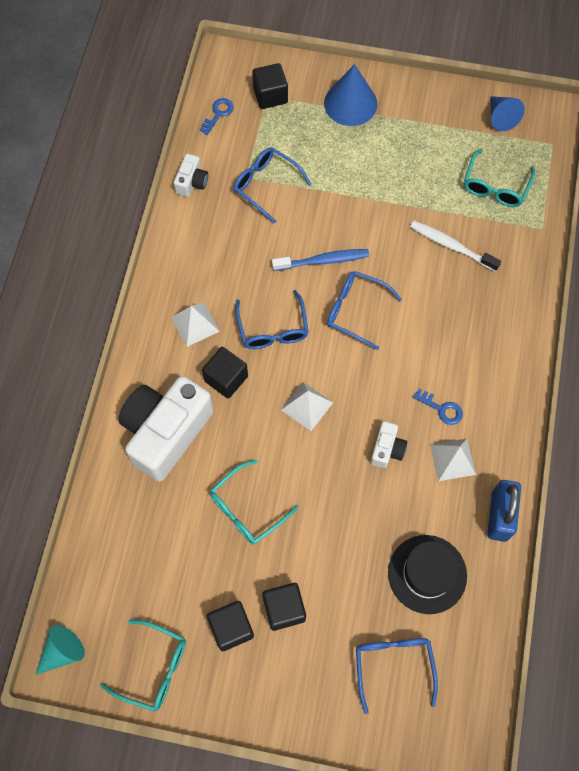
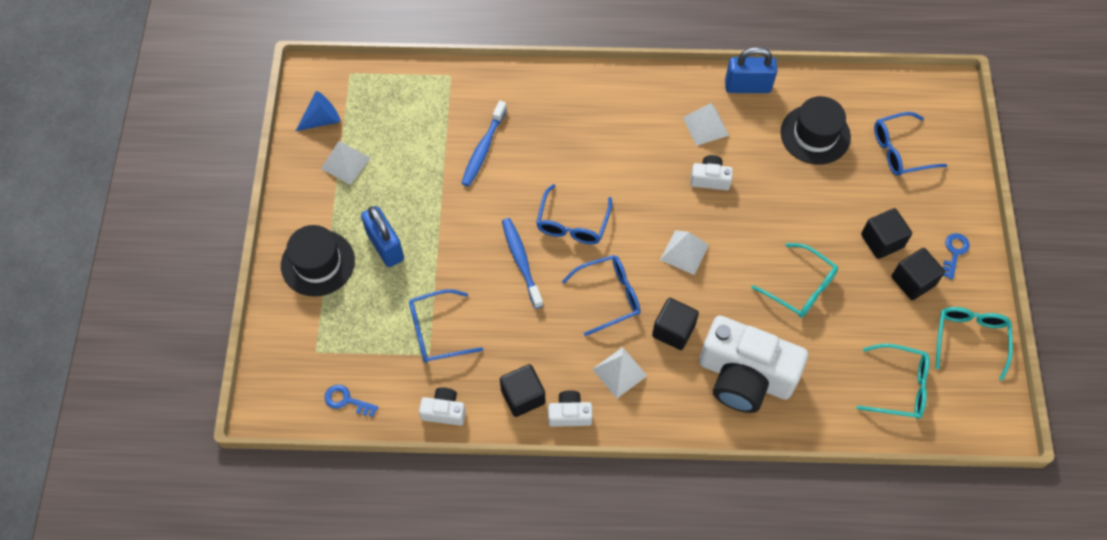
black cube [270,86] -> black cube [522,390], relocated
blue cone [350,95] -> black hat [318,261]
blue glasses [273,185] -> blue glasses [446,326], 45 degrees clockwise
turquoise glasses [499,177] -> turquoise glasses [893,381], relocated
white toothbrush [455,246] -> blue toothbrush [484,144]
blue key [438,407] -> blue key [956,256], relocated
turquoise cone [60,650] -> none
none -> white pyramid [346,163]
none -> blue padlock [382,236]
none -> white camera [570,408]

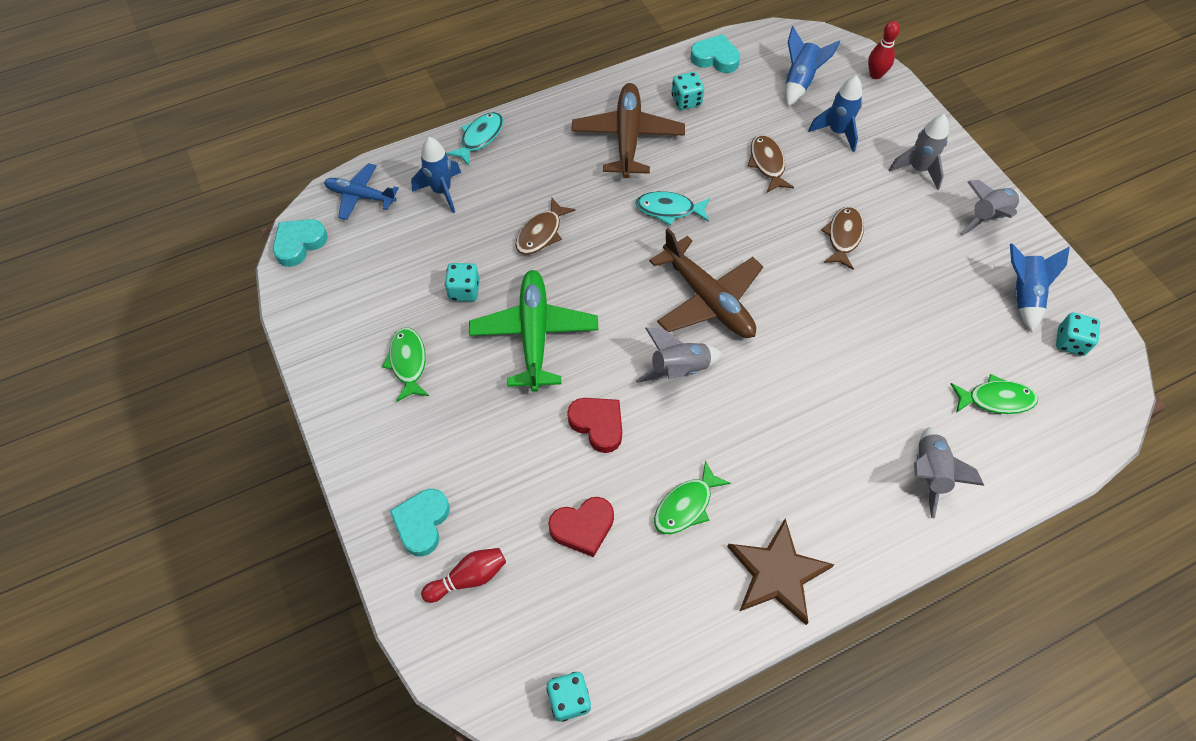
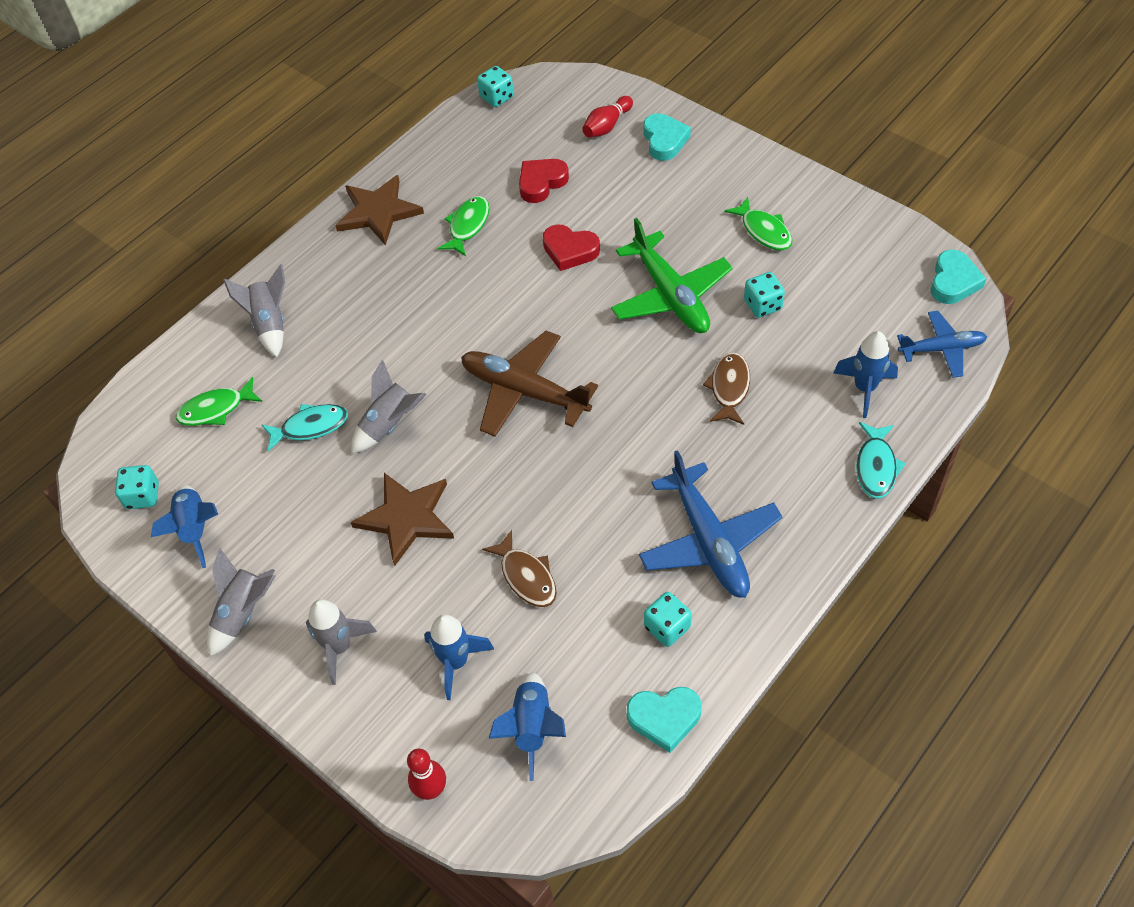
brown plane [628,130] -> blue plane [710,524]
turquoise fish [672,208] -> turquoise fish [304,428], relocated
brown fish [842,238] -> brown star [402,519]
grey rocket [679,355] -> grey rocket [389,406], relocated

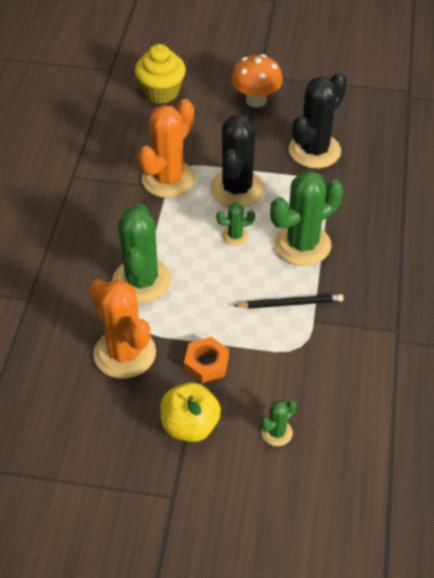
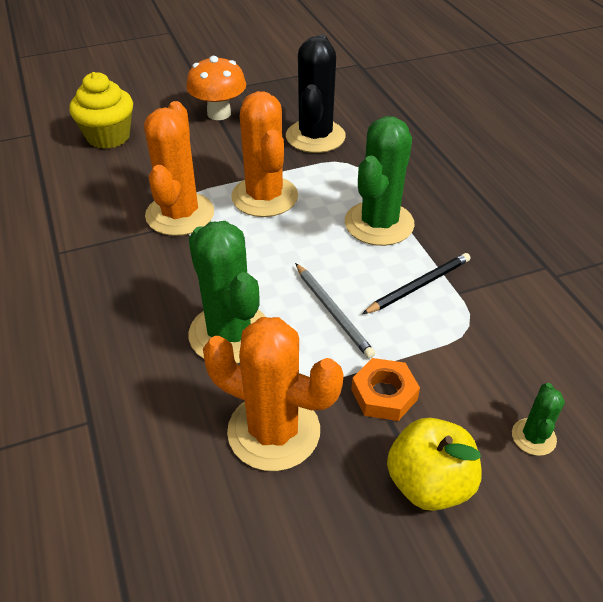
black cactus [237,161] -> orange cactus [264,154]
green cactus [235,224] -> none
none -> grey pencil [335,311]

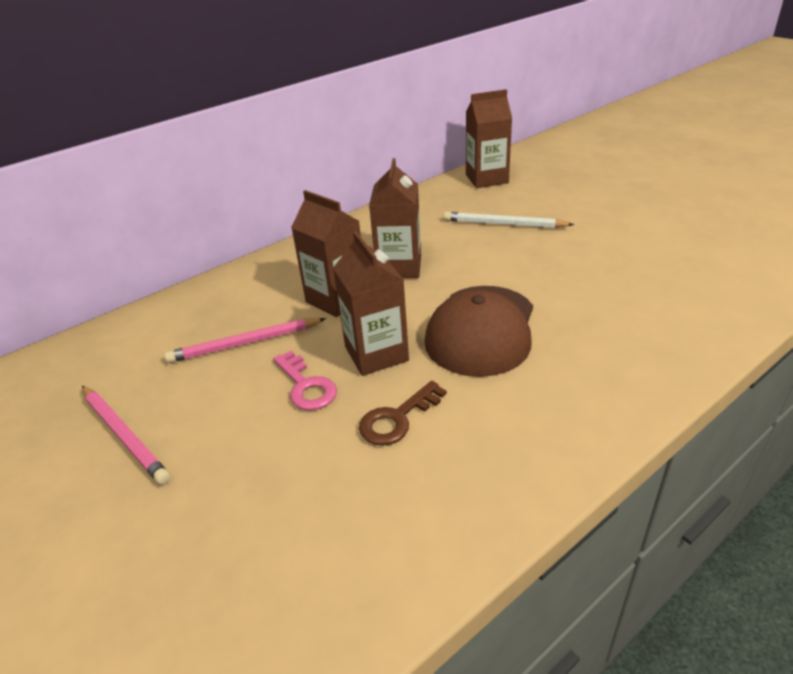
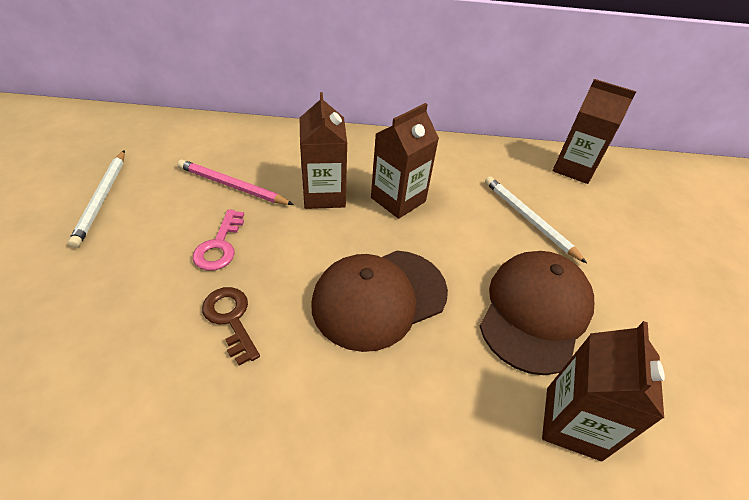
brown carton [371,303] -> brown carton [603,391], relocated
brown key [403,413] -> brown key [231,326], 60 degrees clockwise
pink pencil [126,435] -> white pencil [96,199]
none -> brown cap [537,313]

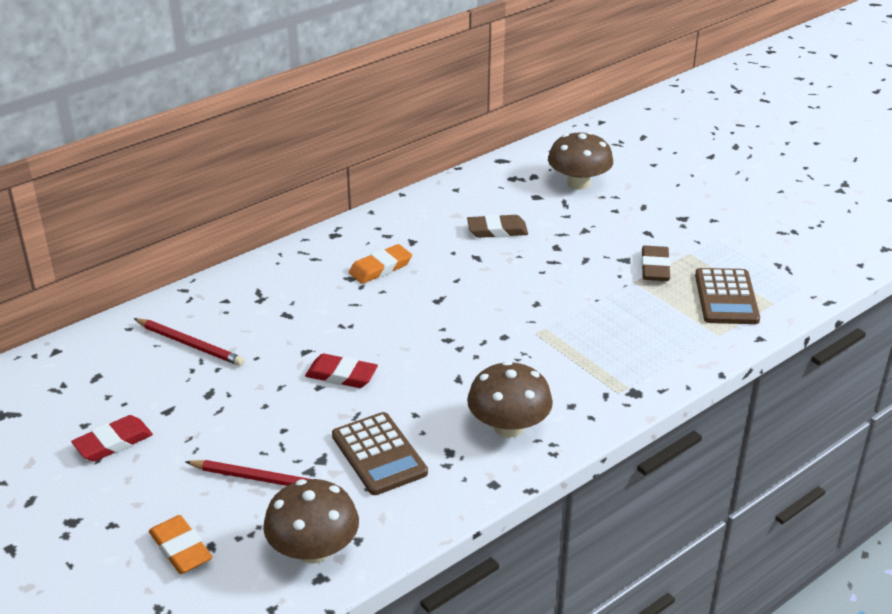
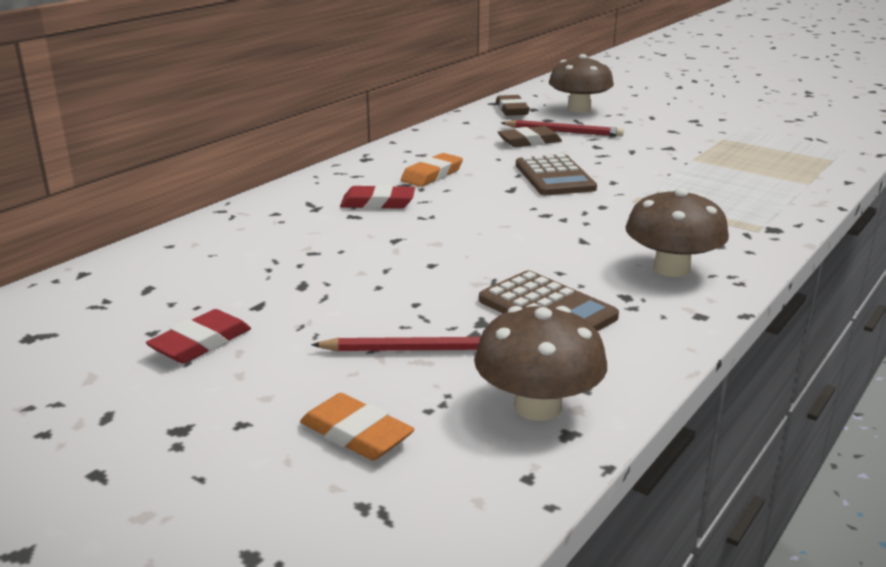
brown eraser [656,263] -> brown eraser [513,105], relocated
brown calculator [727,296] -> brown calculator [556,174], relocated
red pencil [188,342] -> red pencil [562,128], relocated
red eraser [341,371] -> red eraser [377,197], relocated

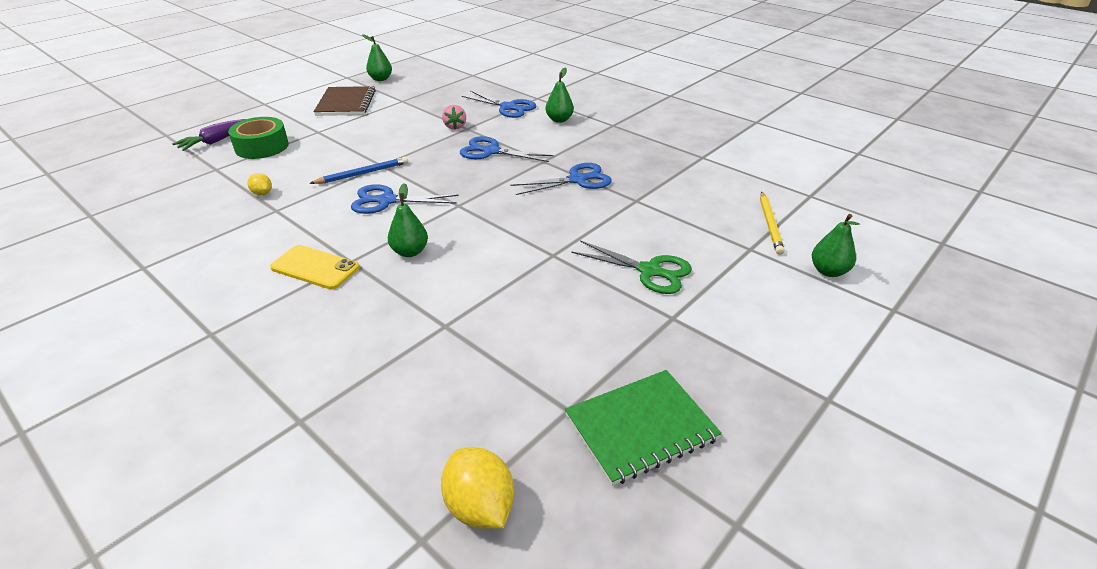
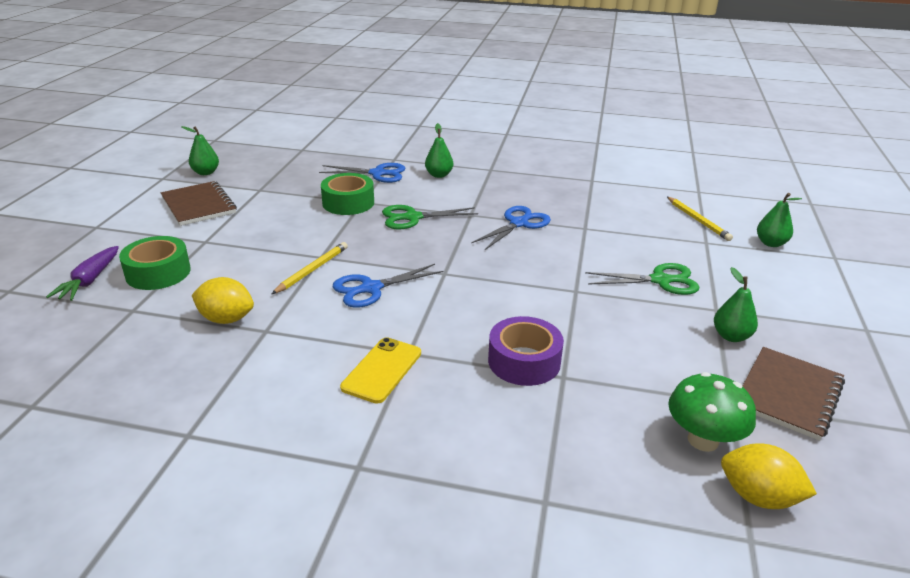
pink strawberry [454,117] -> green tape [347,194]
blue scissors [507,149] -> green scissors [430,217]
blue pencil [358,170] -> yellow pencil [310,268]
yellow lemon [259,184] -> yellow lemon [222,300], x1.81
green pear [408,220] -> green pear [736,304], relocated
yellow phone [315,267] -> yellow phone [380,370], 60 degrees counterclockwise
green notebook [643,428] -> brown notebook [793,394]
none -> purple tape [526,351]
none -> green mushroom [712,412]

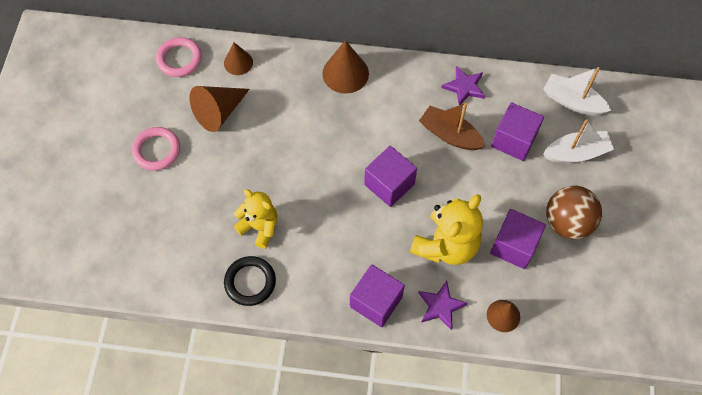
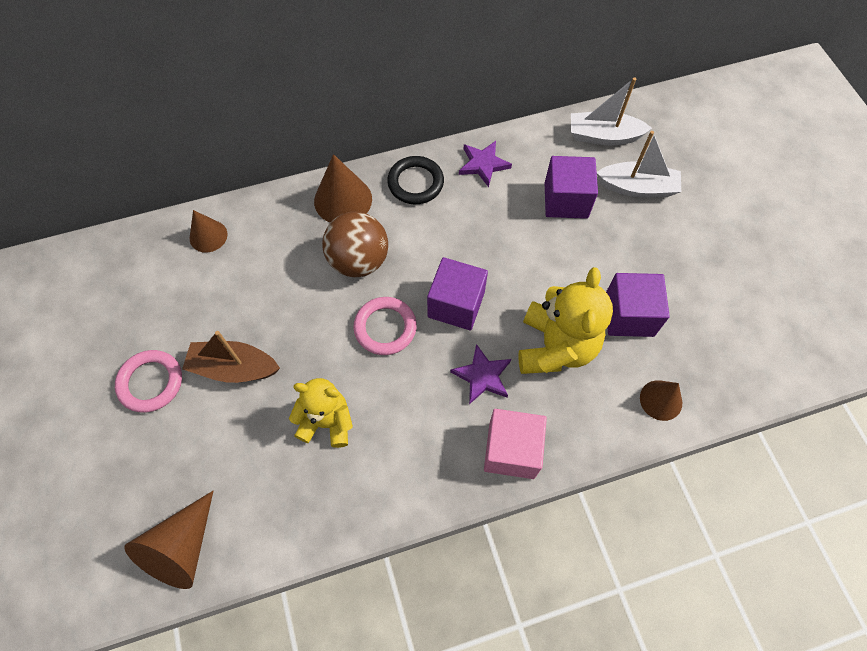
pink ring [179,57] -> pink ring [385,326], relocated
brown cone [220,109] -> brown cone [168,540], relocated
brown boat [452,126] -> brown boat [231,357], relocated
white boat [578,141] -> white boat [639,164], 45 degrees clockwise
brown ball [574,212] -> brown ball [355,244], relocated
black ring [250,281] -> black ring [415,180], relocated
purple cube [377,295] -> pink cube [515,444]
purple star [443,305] -> purple star [480,374], relocated

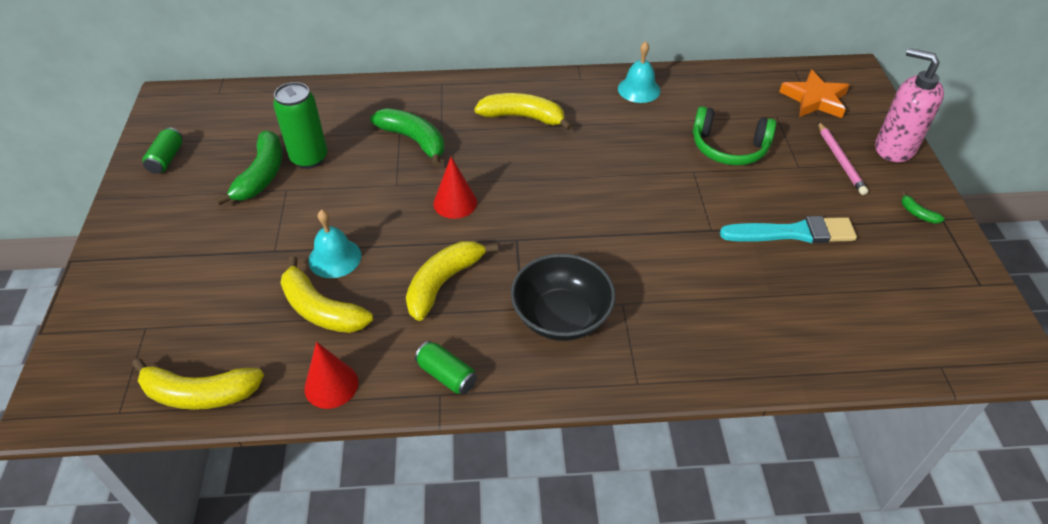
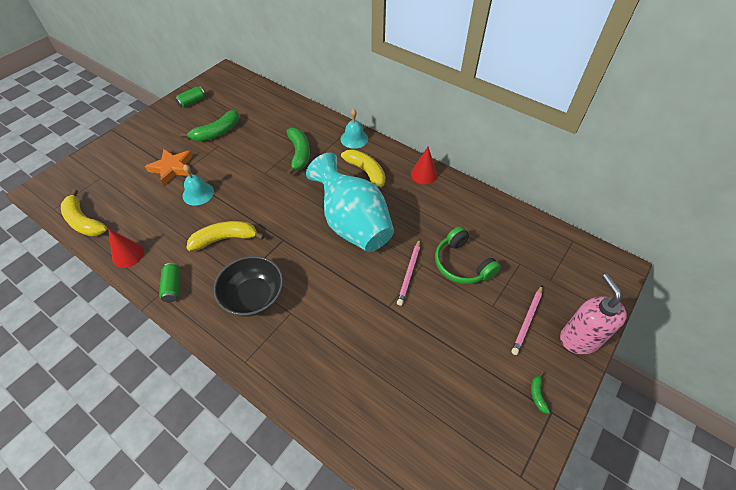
turquoise bell [639,72] -> turquoise bell [354,129], relocated
orange star [814,94] -> orange star [169,167], relocated
green can [300,125] -> none
red cone [455,188] -> red cone [424,165], relocated
turquoise brush [788,229] -> none
yellow banana [326,294] -> none
none -> turquoise vase [350,202]
none -> pink pencil [408,272]

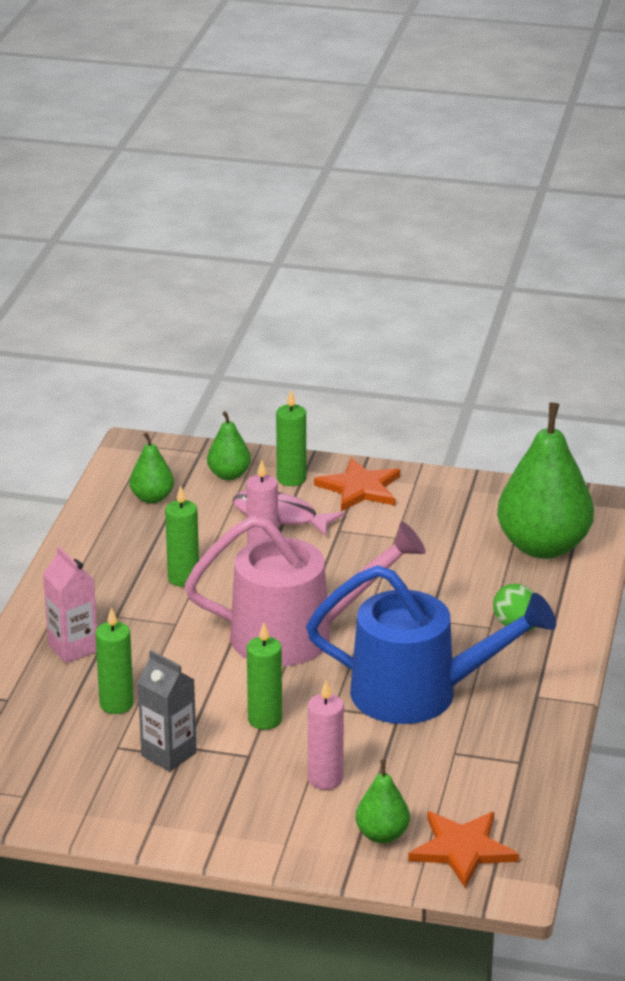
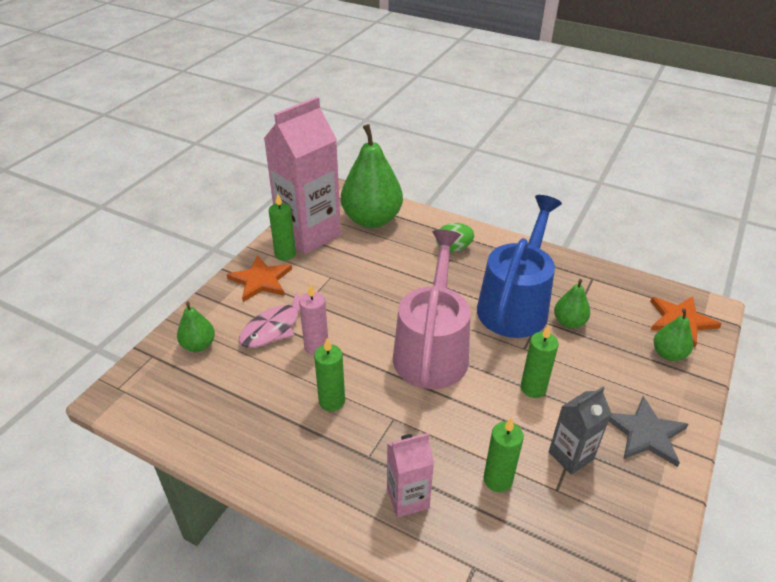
green candle [291,438] -> green candle [282,227], relocated
green pear [151,468] -> green pear [572,303], relocated
pink candle [326,735] -> none
none -> pink carton [302,175]
none -> grey star [648,431]

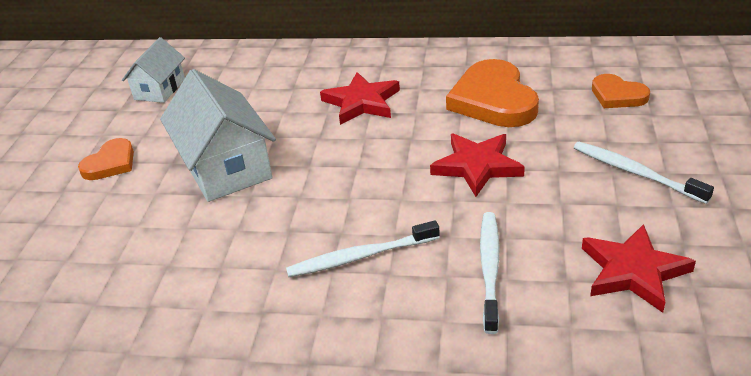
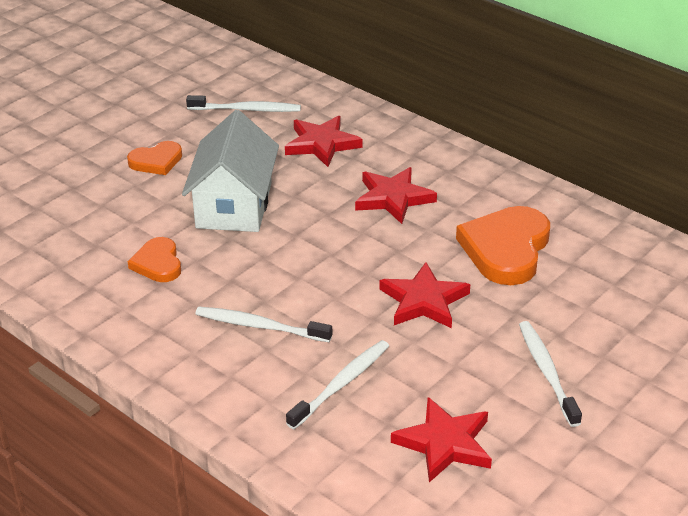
white house [153,70] -> white toothbrush [243,103]
orange heart [621,91] -> orange heart [154,259], relocated
none -> red star [323,141]

